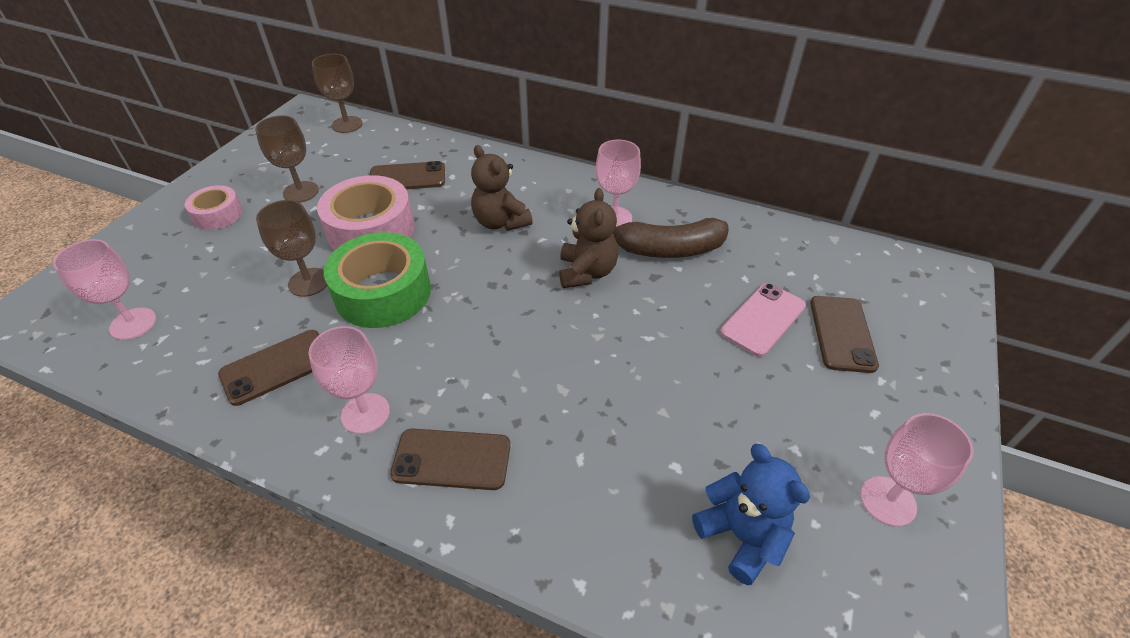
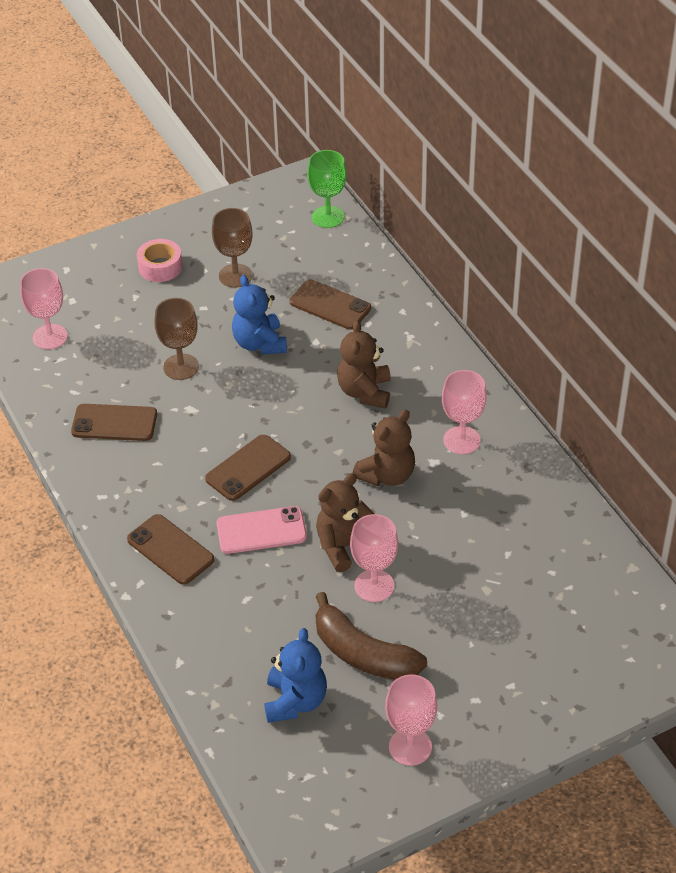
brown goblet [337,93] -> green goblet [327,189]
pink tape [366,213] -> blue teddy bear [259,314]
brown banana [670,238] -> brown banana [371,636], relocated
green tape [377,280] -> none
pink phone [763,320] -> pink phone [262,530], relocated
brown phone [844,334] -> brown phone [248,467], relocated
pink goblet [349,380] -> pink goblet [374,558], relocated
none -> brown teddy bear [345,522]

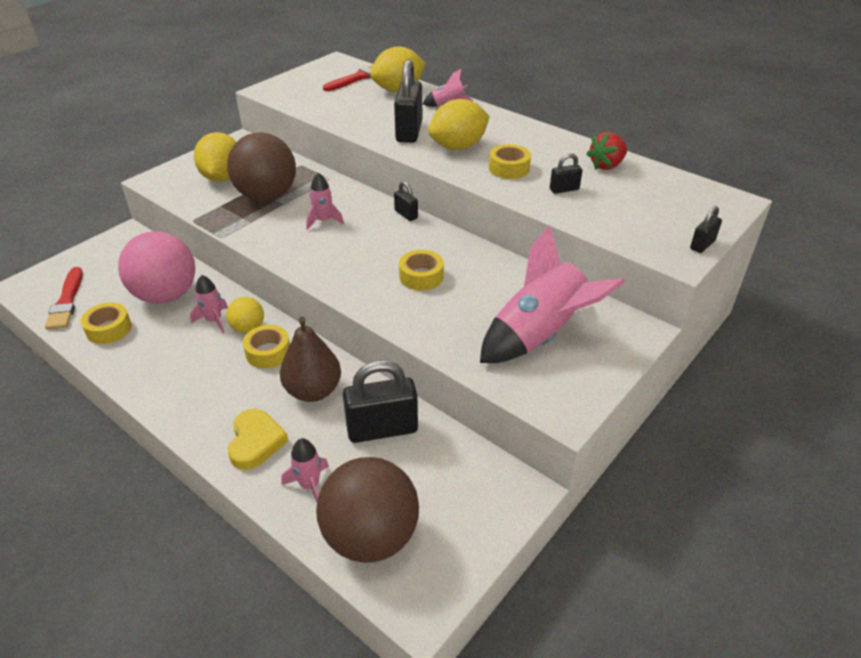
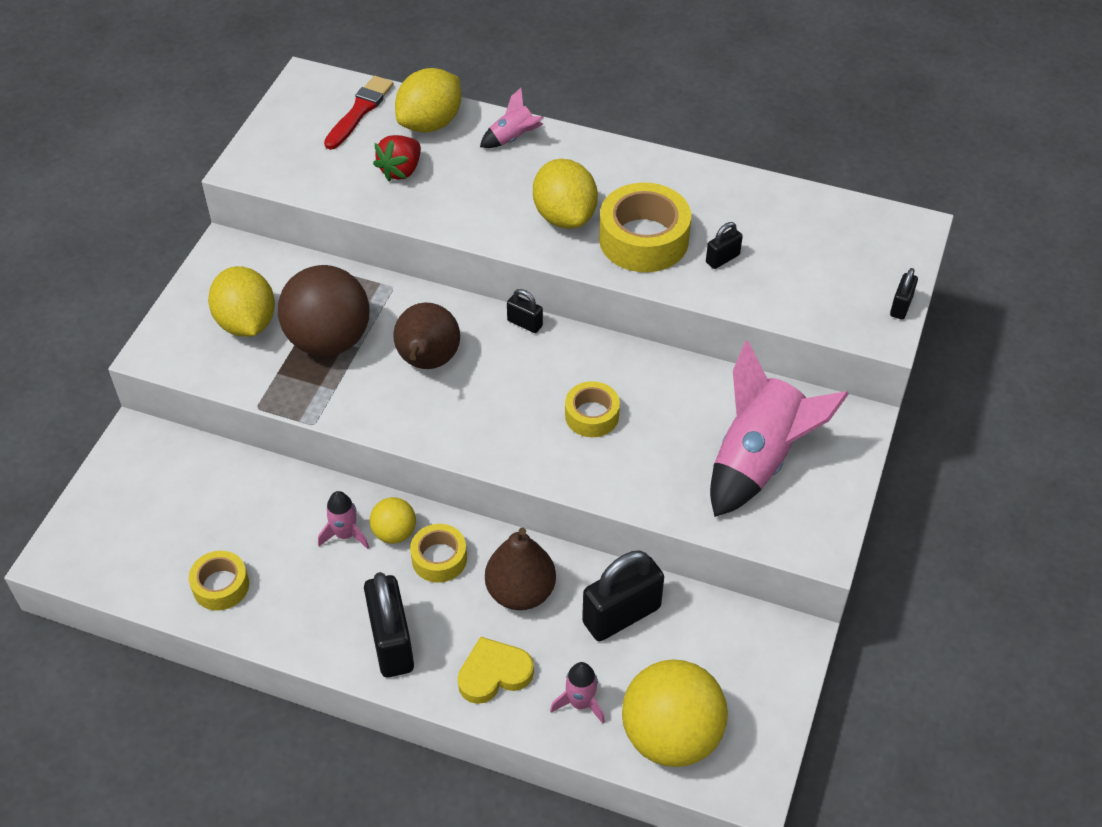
black padlock [408,101] -> black padlock [389,624], relocated
yellow lemon [459,124] -> yellow lemon [565,194], 60 degrees counterclockwise
red strawberry [607,151] -> red strawberry [397,158], relocated
yellow tape [510,161] -> yellow tape [645,227], x1.73
pink rocket [325,201] -> brown pear [426,336]
pink ball [156,267] -> none
red brush [64,298] -> none
yellow heart [258,439] -> yellow heart [496,670], 90 degrees counterclockwise
brown ball [367,510] -> yellow ball [675,713]

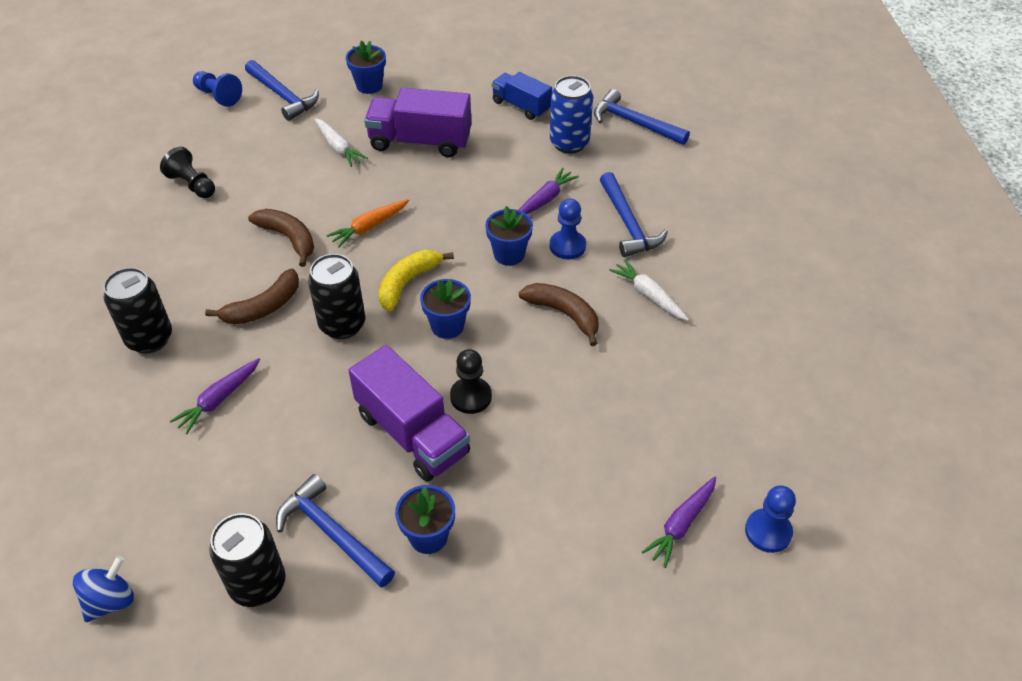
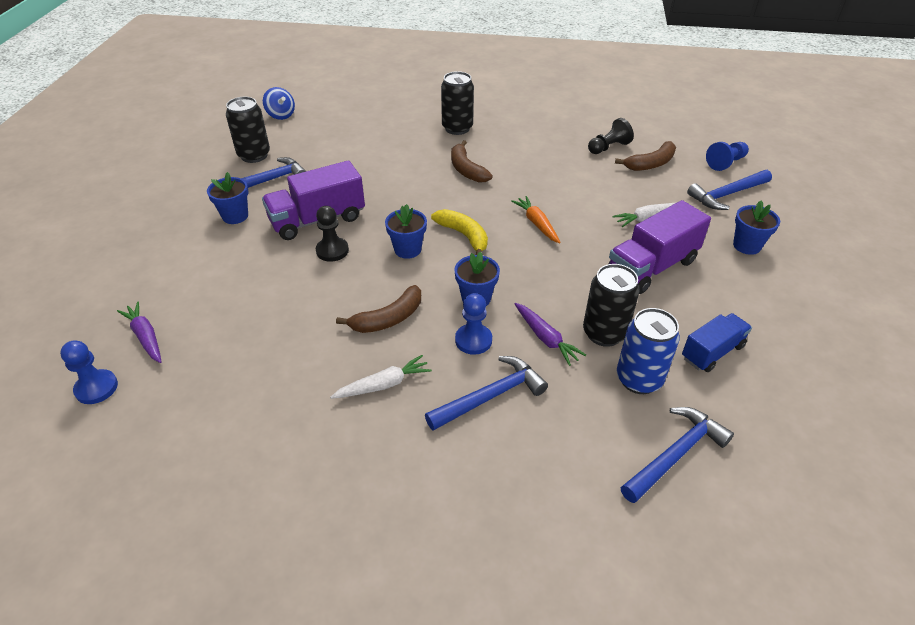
purple truck [417,122] -> purple truck [659,247], 150 degrees counterclockwise
blue hammer [634,214] -> blue hammer [486,393], 150 degrees clockwise
brown banana [281,238] -> brown banana [645,156], relocated
black can [336,296] -> black can [611,305], relocated
purple carrot [215,396] -> none

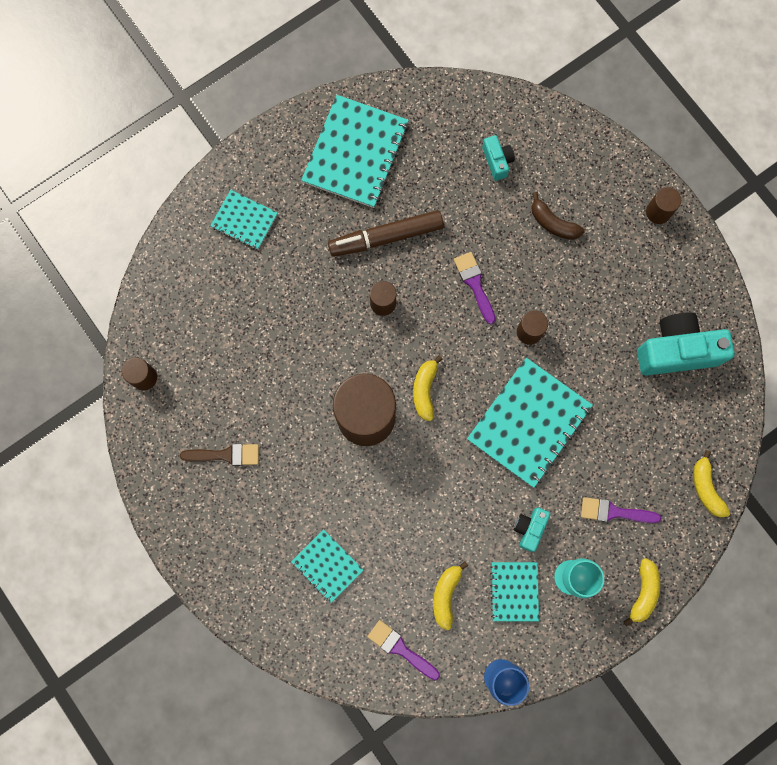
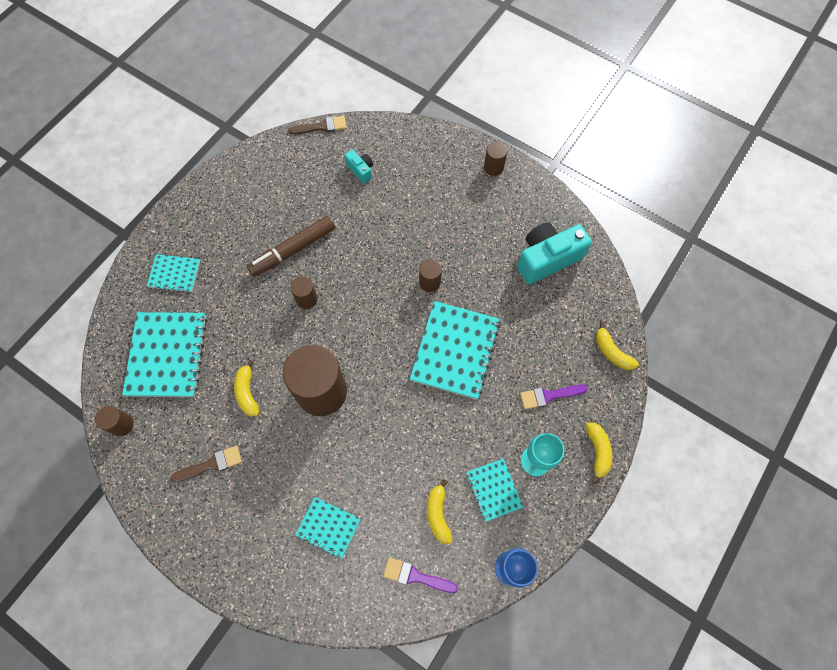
turquoise notebook [355,151] -> turquoise notebook [164,354], relocated
brown banana [558,216] -> none
purple brush [475,288] -> none
yellow banana [427,388] -> yellow banana [246,388], relocated
turquoise camera [532,530] -> none
none -> brown brush [317,125]

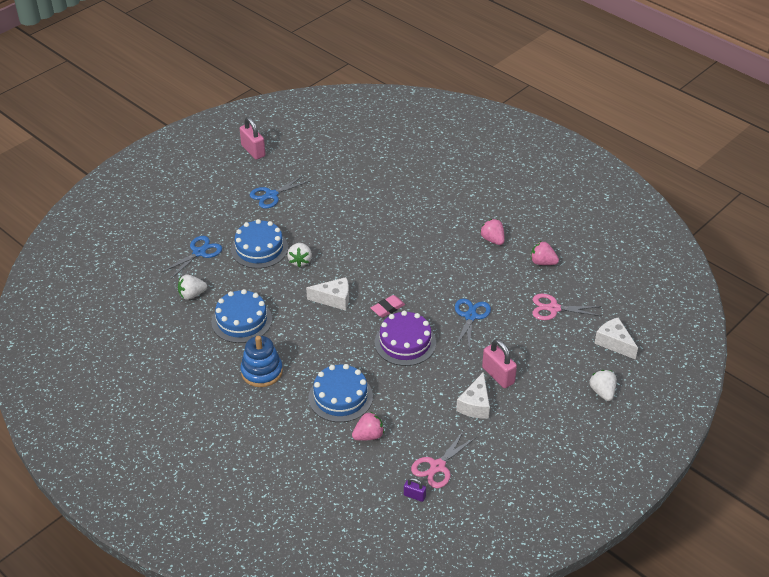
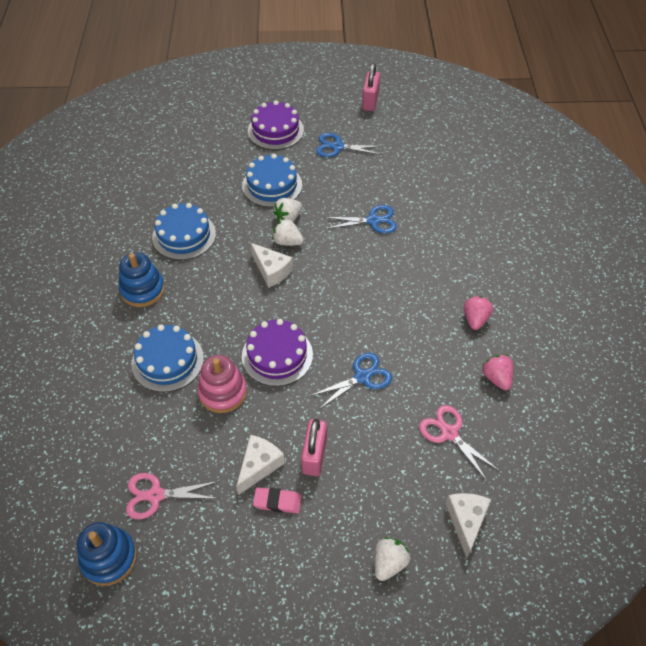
blue scissors [191,257] -> blue scissors [360,219], relocated
white strawberry [192,287] -> white strawberry [288,232], relocated
pink eraser [388,306] -> pink eraser [277,500], relocated
white cheese [473,395] -> white cheese [260,465], 150 degrees clockwise
pink strawberry [368,426] -> none
purple padlock [415,490] -> none
none -> purple cake [276,125]
none -> pink stacking toy [222,384]
none -> blue stacking toy [107,554]

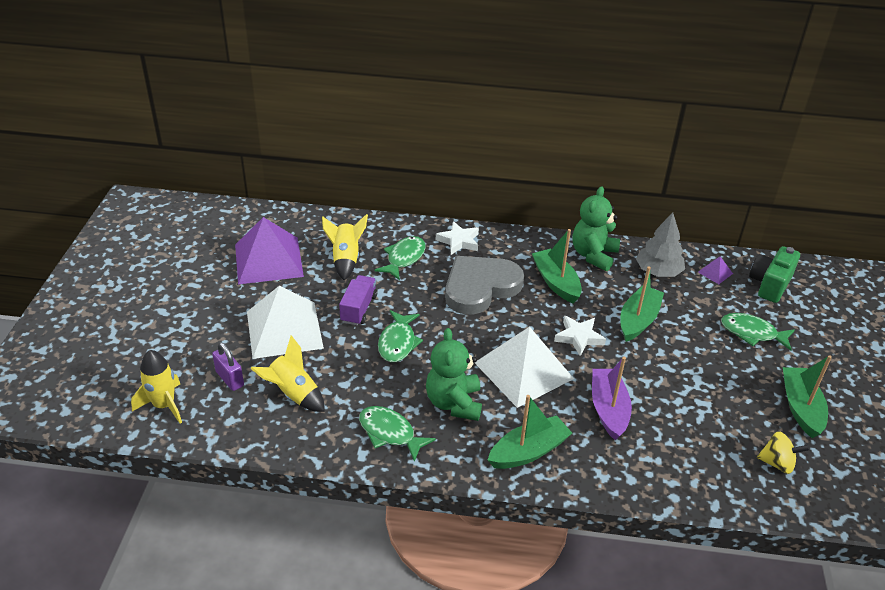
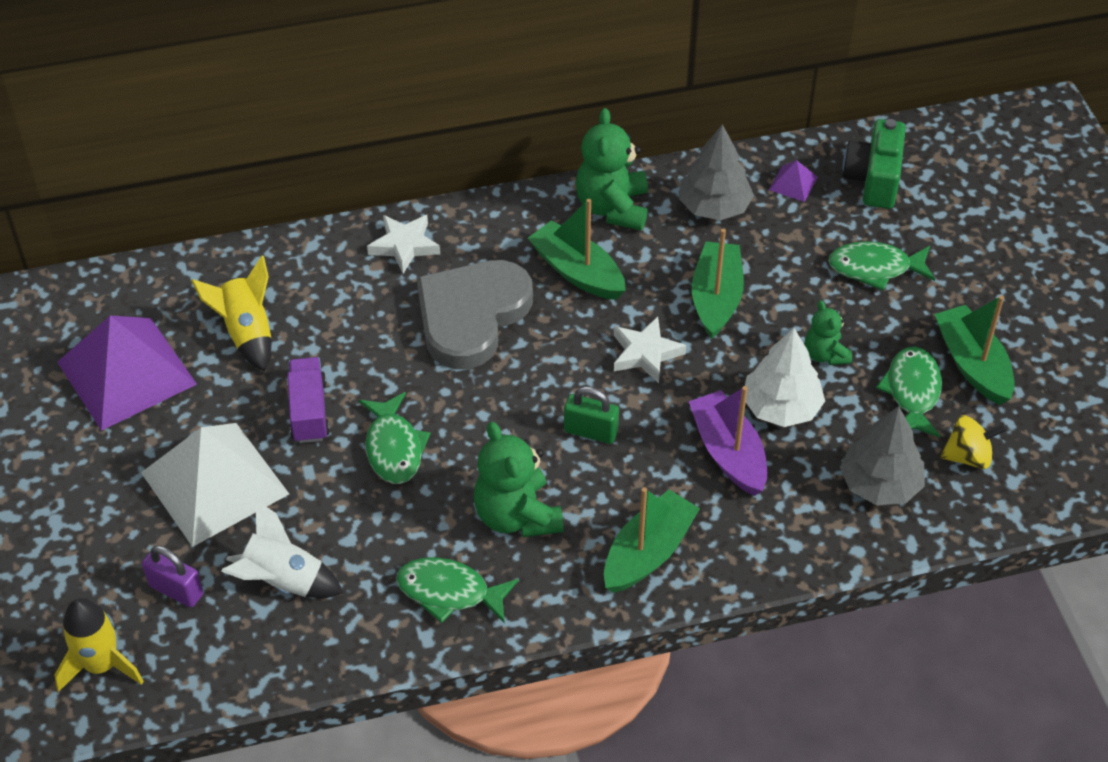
green fish [400,258] -> green fish [909,392], relocated
white pyramid [524,367] -> green padlock [591,415]
yellow rocket [287,373] -> white rocket [282,549]
none -> green teddy bear [828,332]
none -> white tree [785,377]
none -> grey tree [882,455]

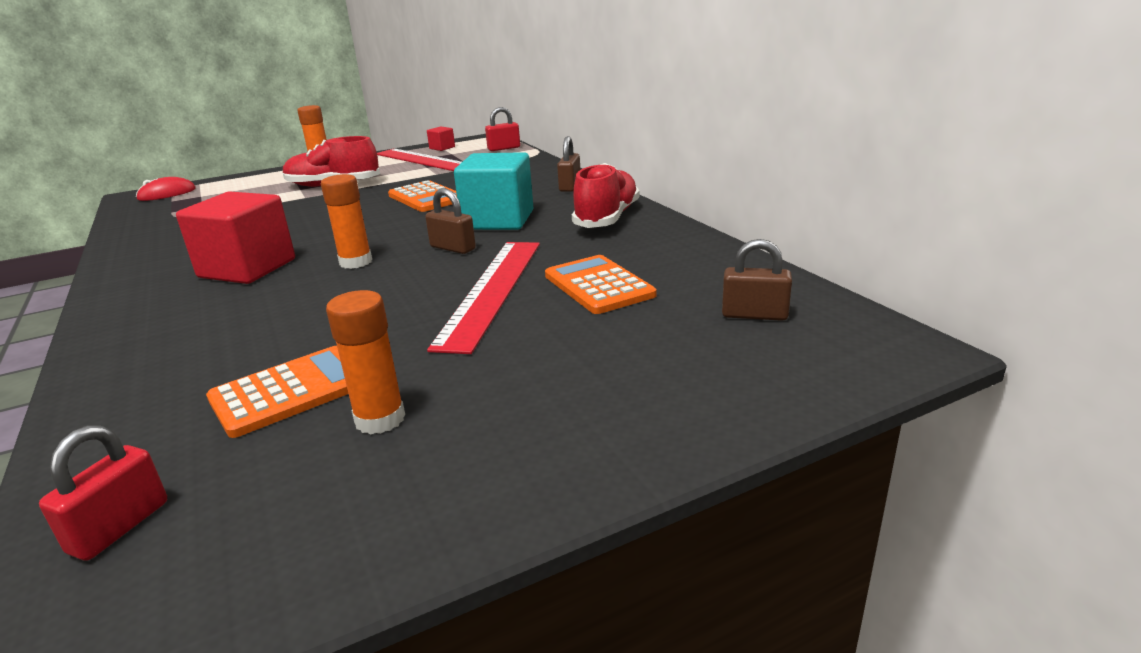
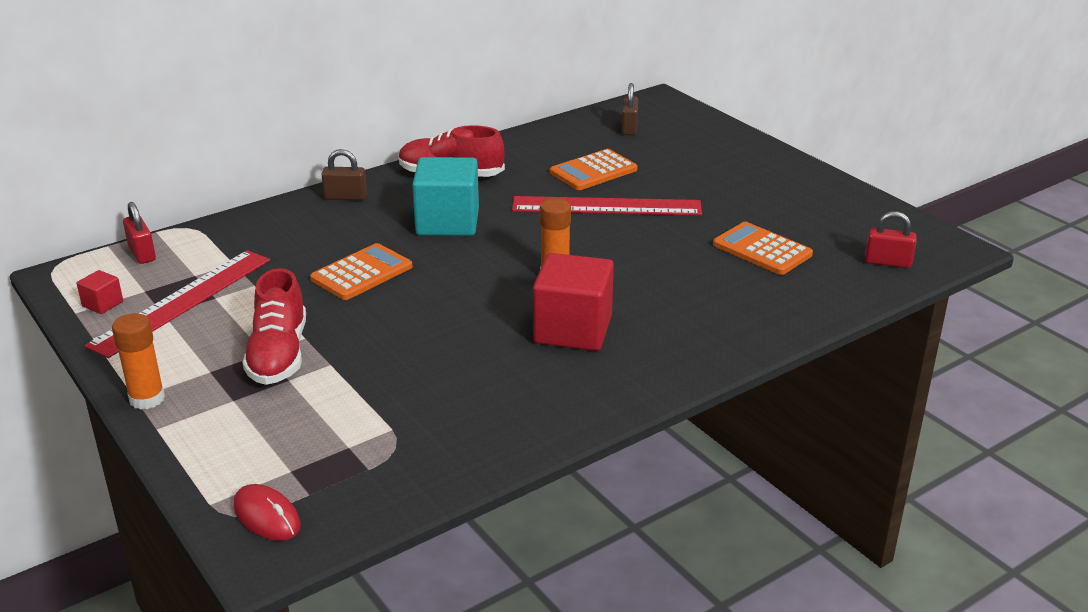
brown padlock [450,221] -> none
orange glue stick [365,362] -> none

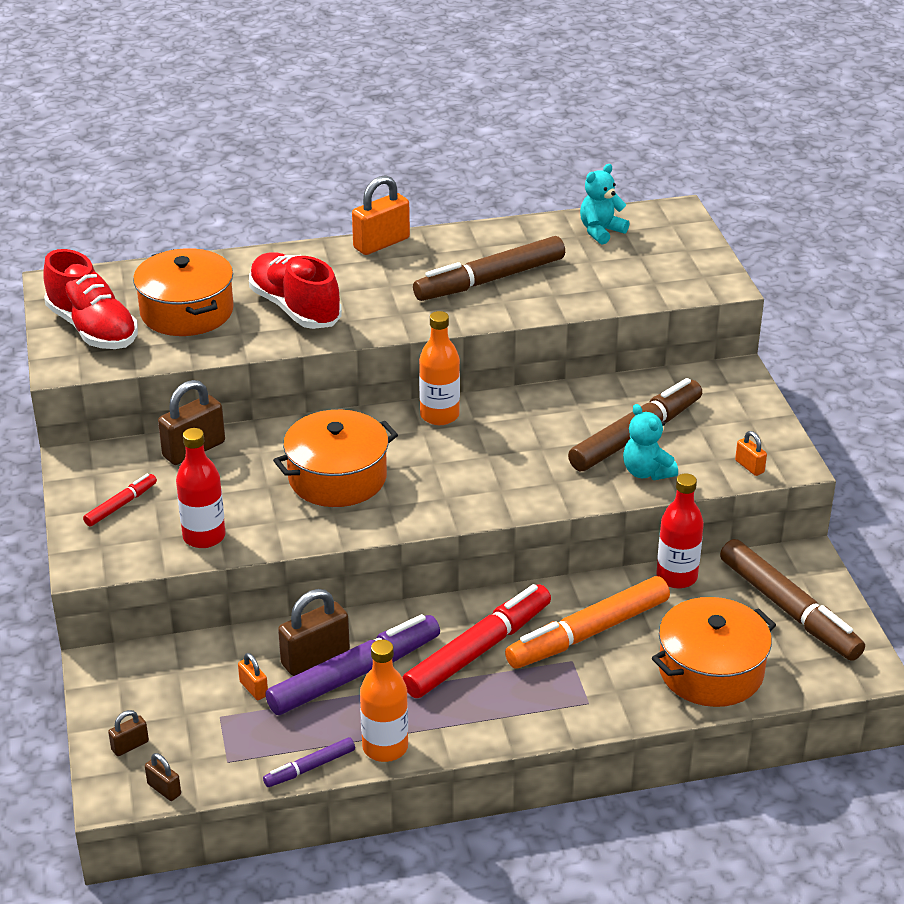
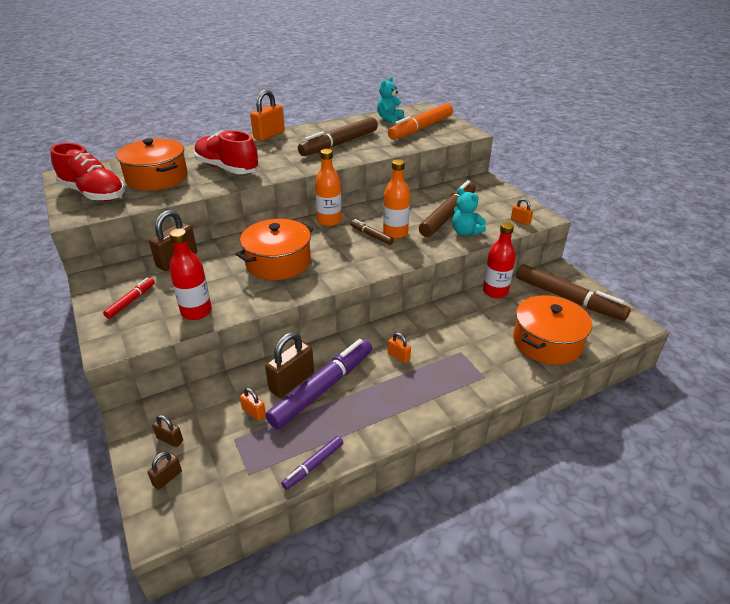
orange marker [587,622] -> orange marker [420,121], relocated
red marker [476,641] -> orange padlock [399,348]
orange bottle [384,700] -> orange bottle [396,199], relocated
brown padlock [163,777] -> brown padlock [167,431], relocated
none -> brown marker [372,232]

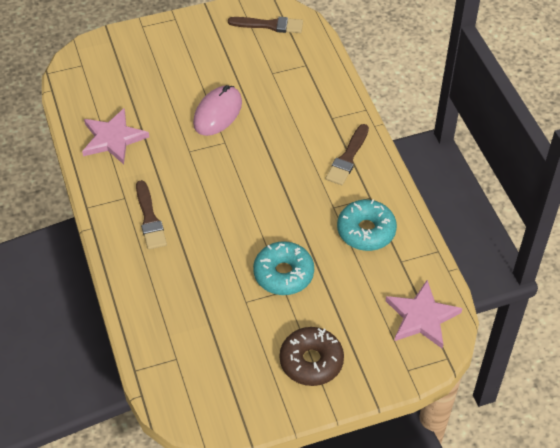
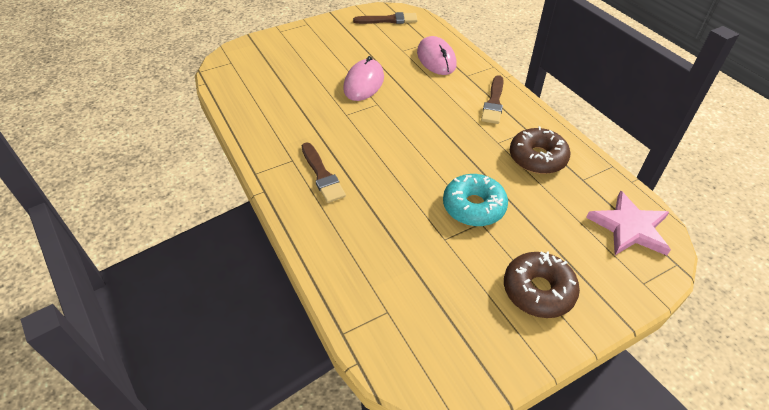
pink star [115,136] -> none
turquoise donut [367,225] -> brown donut [540,150]
none -> pink mouse [437,55]

